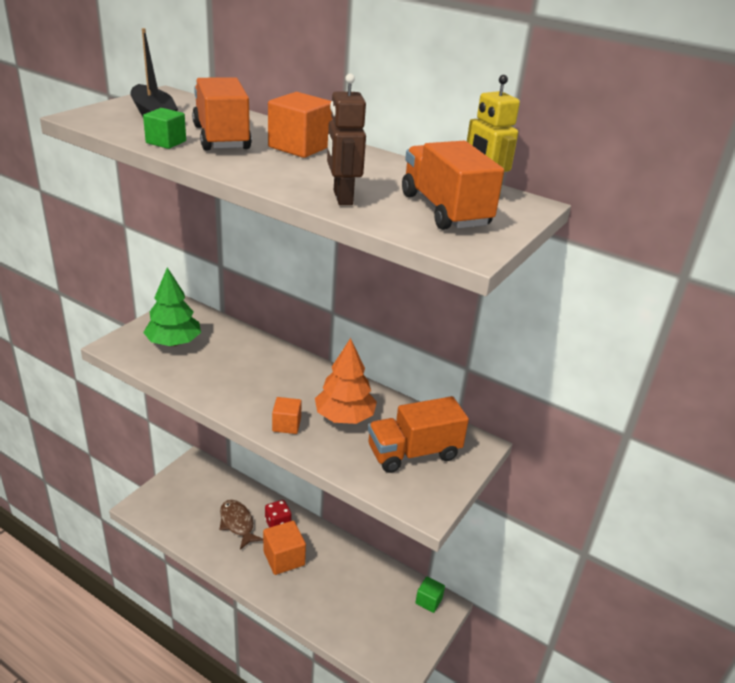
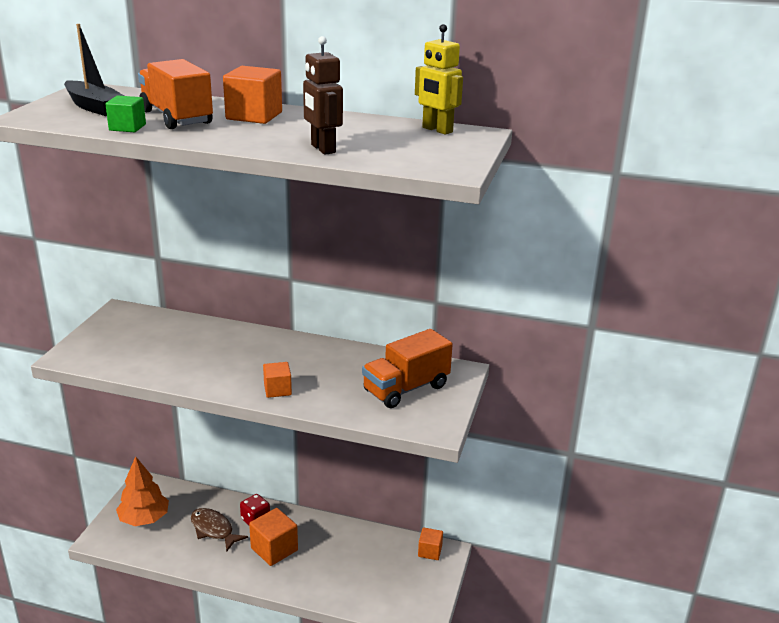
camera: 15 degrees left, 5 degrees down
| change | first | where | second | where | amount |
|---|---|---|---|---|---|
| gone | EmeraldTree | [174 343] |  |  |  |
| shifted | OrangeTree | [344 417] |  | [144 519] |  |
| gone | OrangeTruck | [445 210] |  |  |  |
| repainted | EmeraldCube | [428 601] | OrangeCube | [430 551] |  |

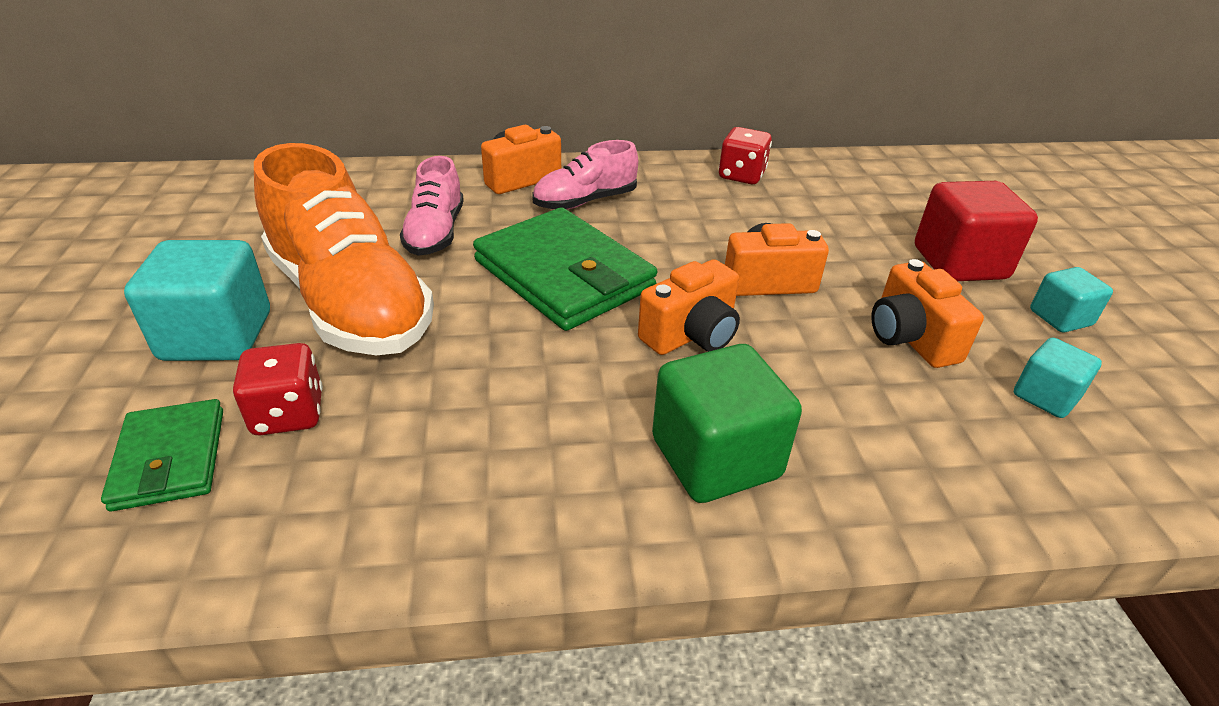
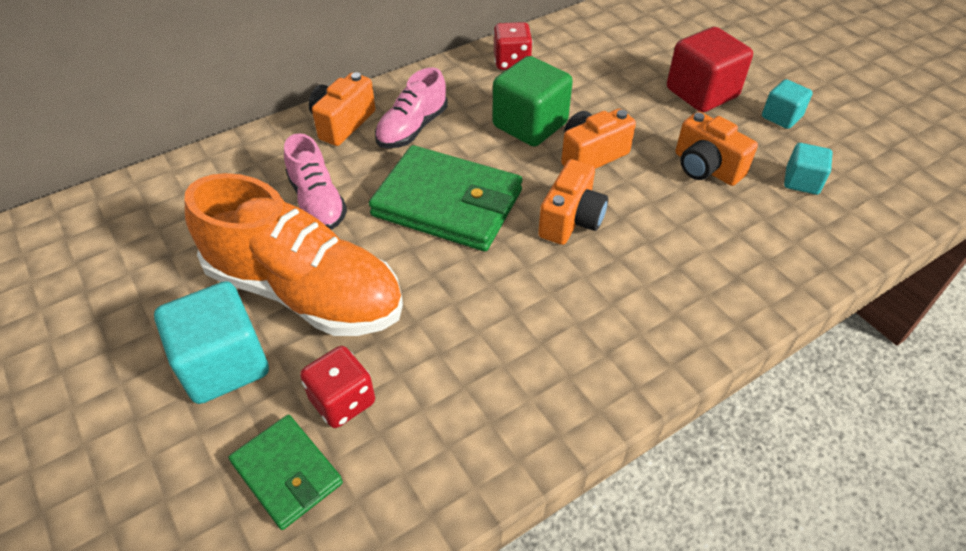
camera: 25 degrees left, 10 degrees up
| change | first | where | second | where | amount |
|---|---|---|---|---|---|
| shifted | EmeraldCube | [715 458] |  | [530 125] |  |

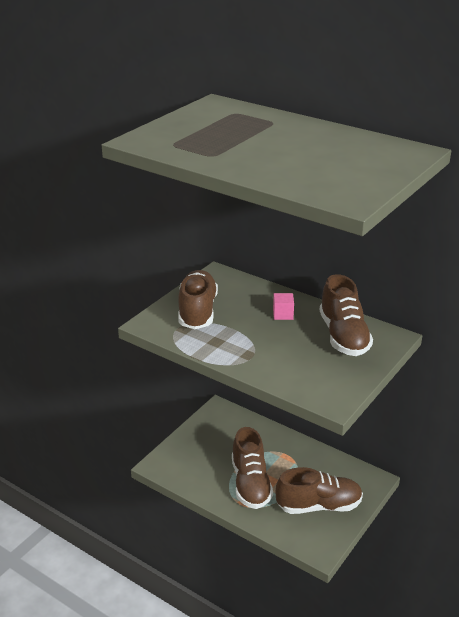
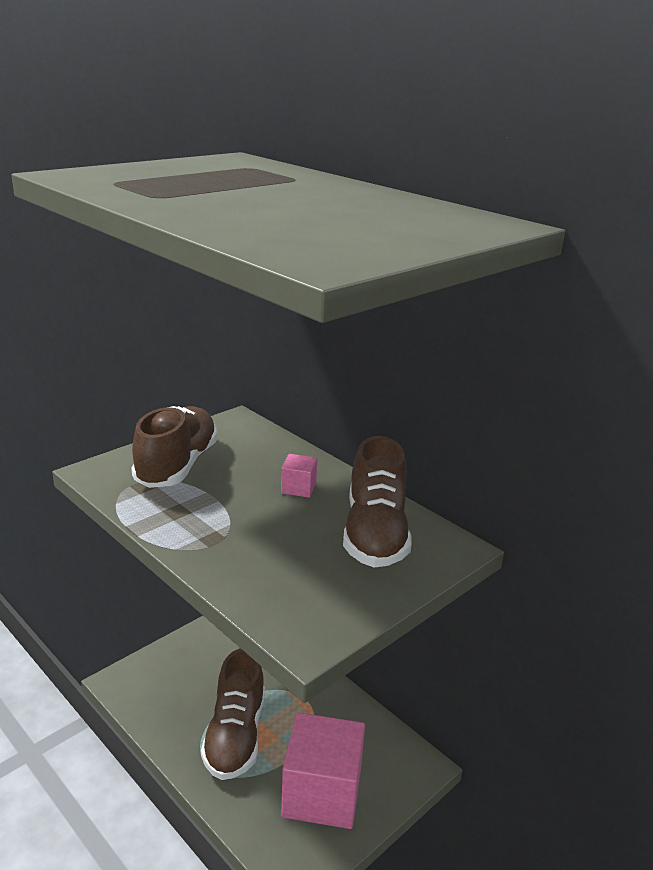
camera: 10 degrees right, 5 degrees down
| change | first | where | second | where | amount |
|---|---|---|---|---|---|
| swapped | DarkBrownLaceUpShoe | [318 506] | RosePinkCube | [322 793] |  |

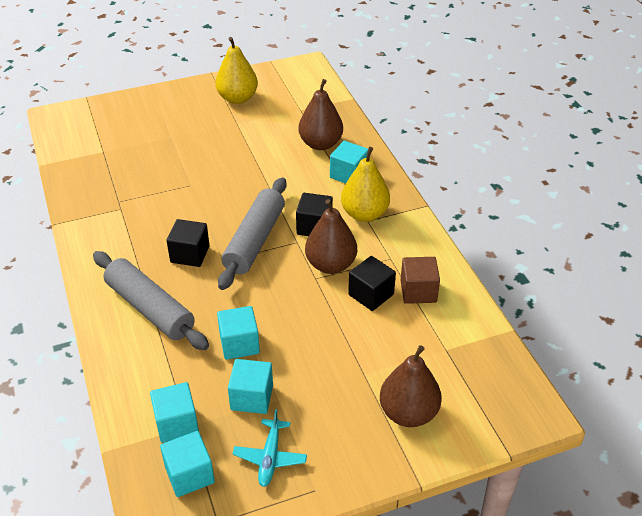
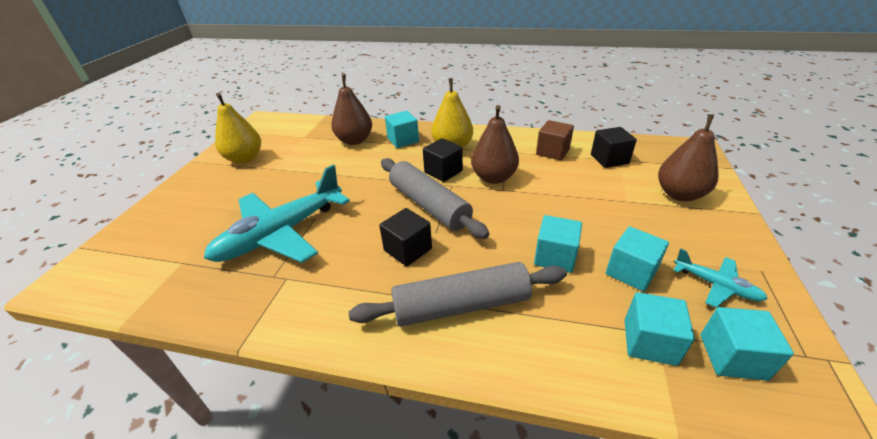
camera: 55 degrees left, 5 degrees down
| change | first | where | second | where | amount |
|---|---|---|---|---|---|
| shifted | EbonyCube | [371 294] |  | [609 159] |  |
| new |  |  | TealToyPlane | [281 233] |  |

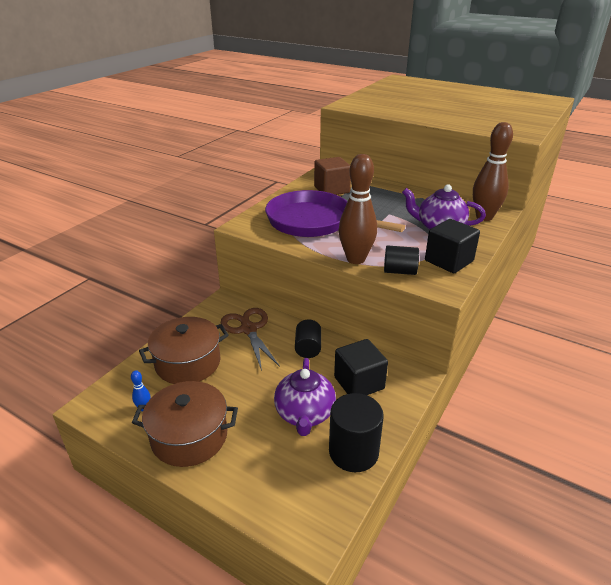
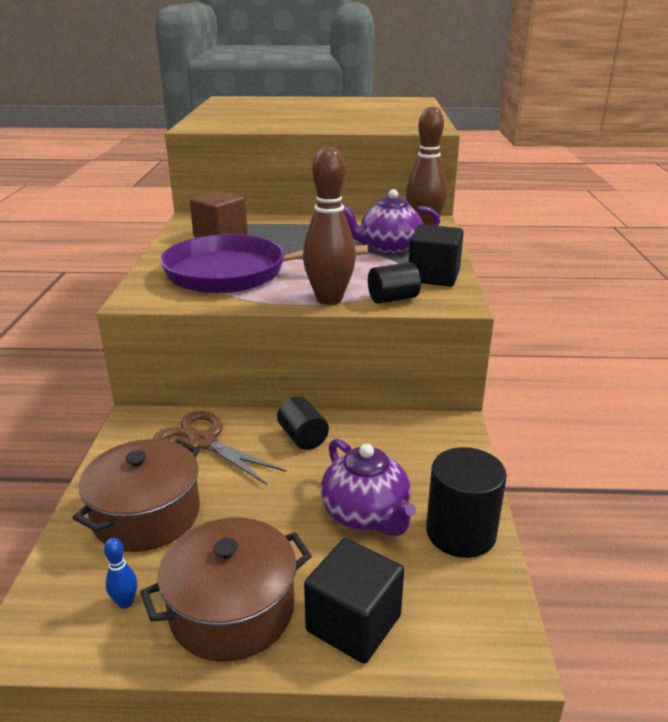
camera: 30 degrees left, 5 degrees down
| change | first | where | second | where | amount |
|---|---|---|---|---|---|
| shifted | EbonyCube | [359 383] |  | [353 623] |  |

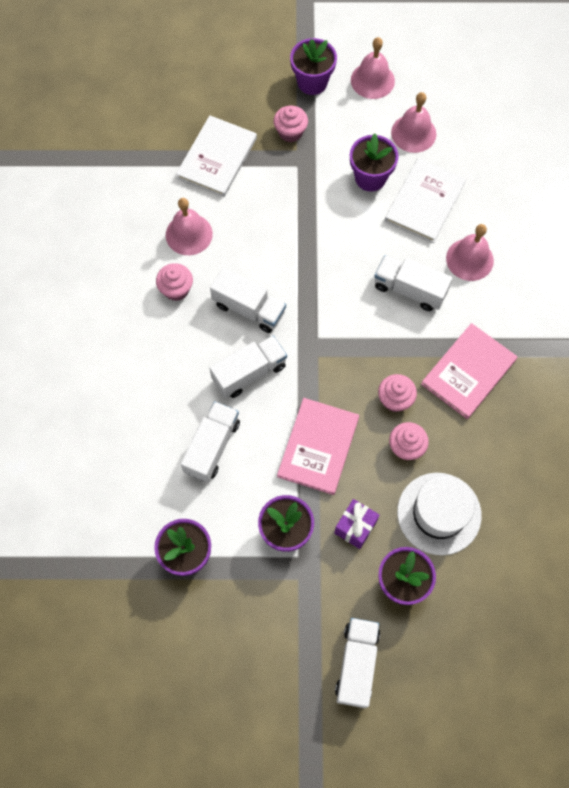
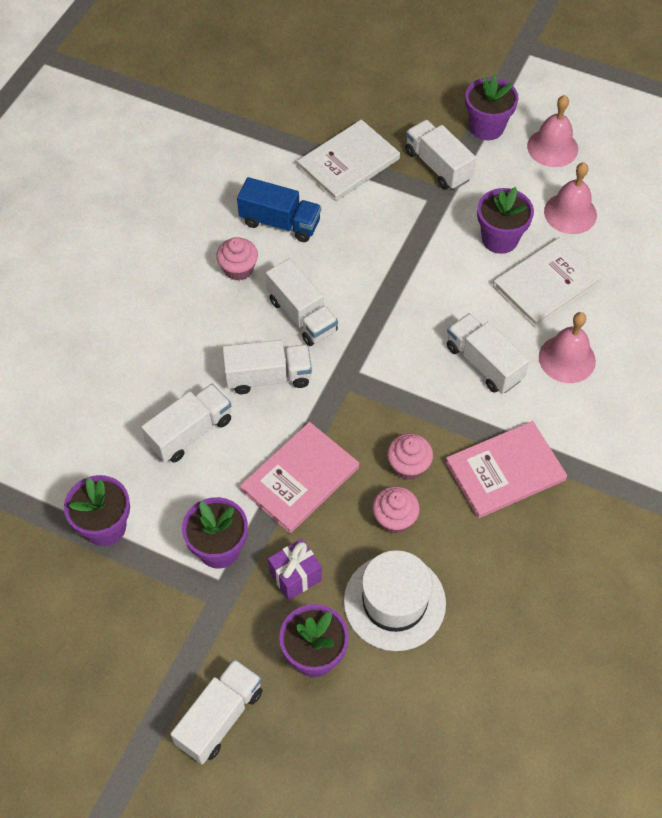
camera: 25 degrees right, 10 degrees down
| change | first | where | second | where | amount |
|---|---|---|---|---|---|
| swapped | RosePinkSchoolBell | [189 234] | CobaltTruck | [280 222] |  |
| swapped | RosePinkFairyCake | [290 132] | PureWhiteTruck | [438 166] |  |

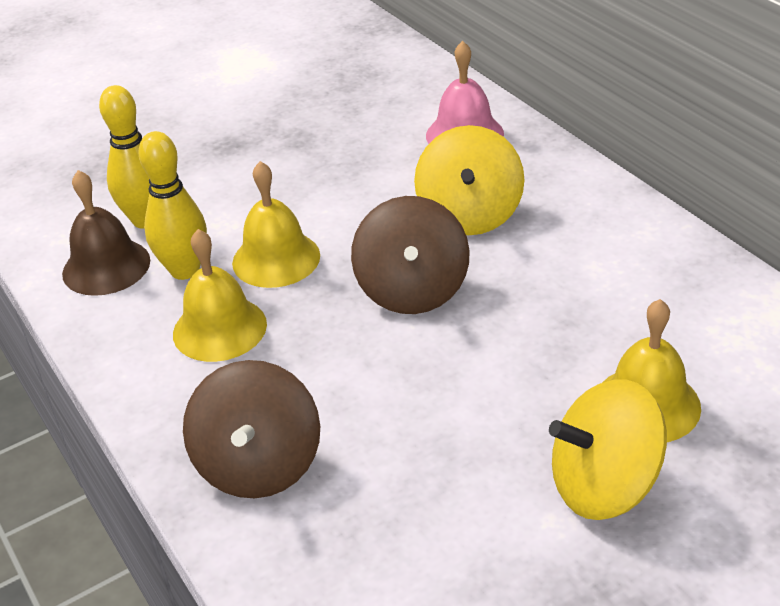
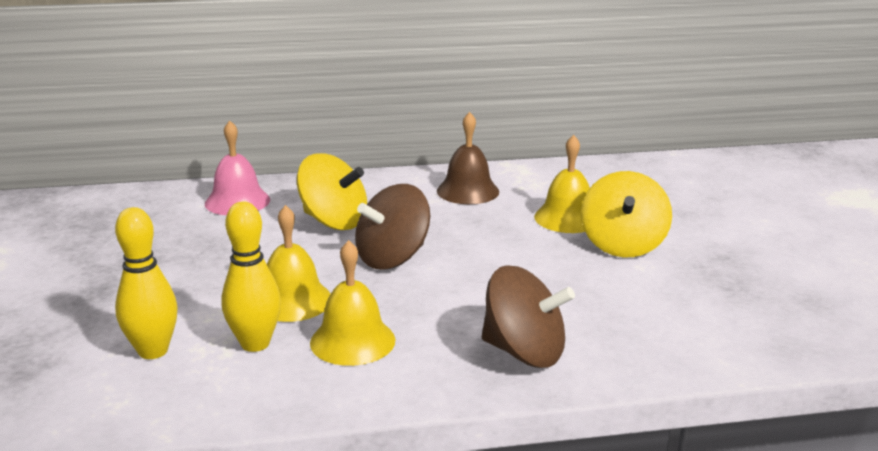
camera: 70 degrees left, 15 degrees down
| change | first | where | second | where | amount |
|---|---|---|---|---|---|
| shifted | DarkBrownSchoolBell | [106 266] |  | [468 191] |  |
| rotated | DarkBrownWhirligig | [412 290] |  | [392 258] | 120 degrees clockwise |

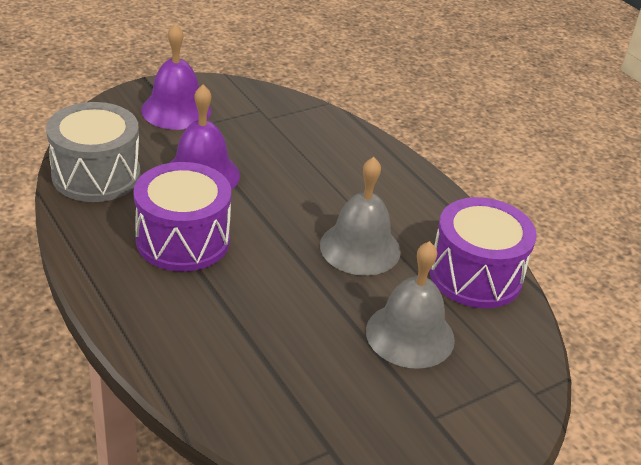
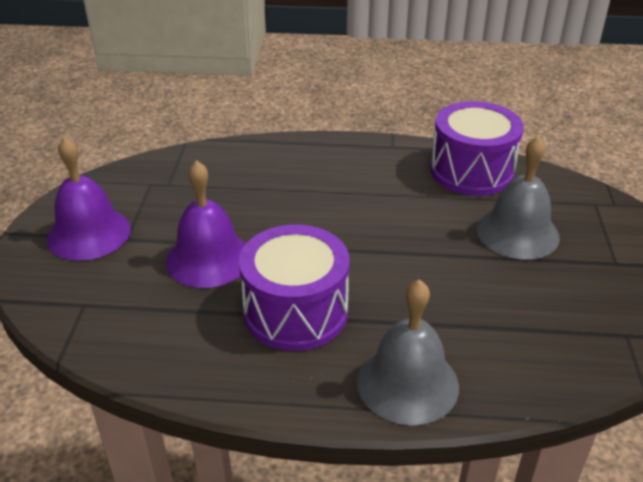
camera: 50 degrees left, 0 degrees up
| change | first | where | second | where | amount |
|---|---|---|---|---|---|
| gone | AshGreyToyDrum | [96 175] |  |  |  |
| shifted | AshGreySchoolBell | [360 248] |  | [407 383] |  |

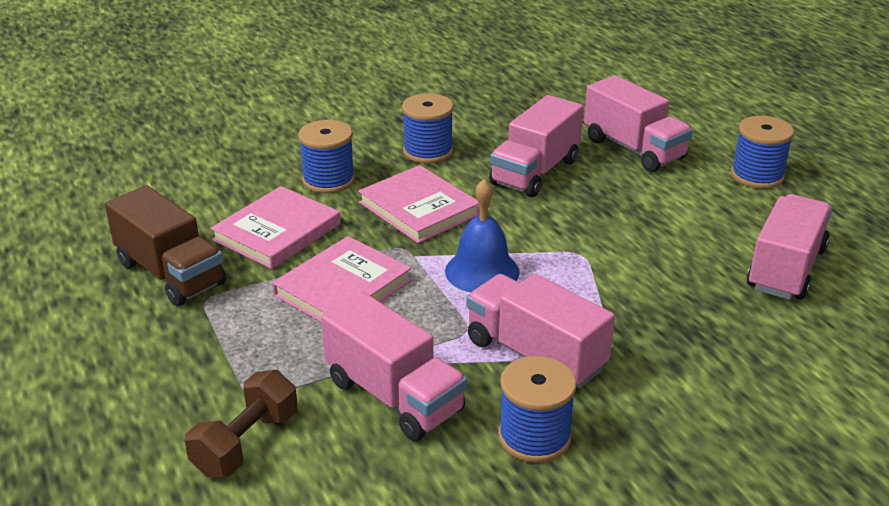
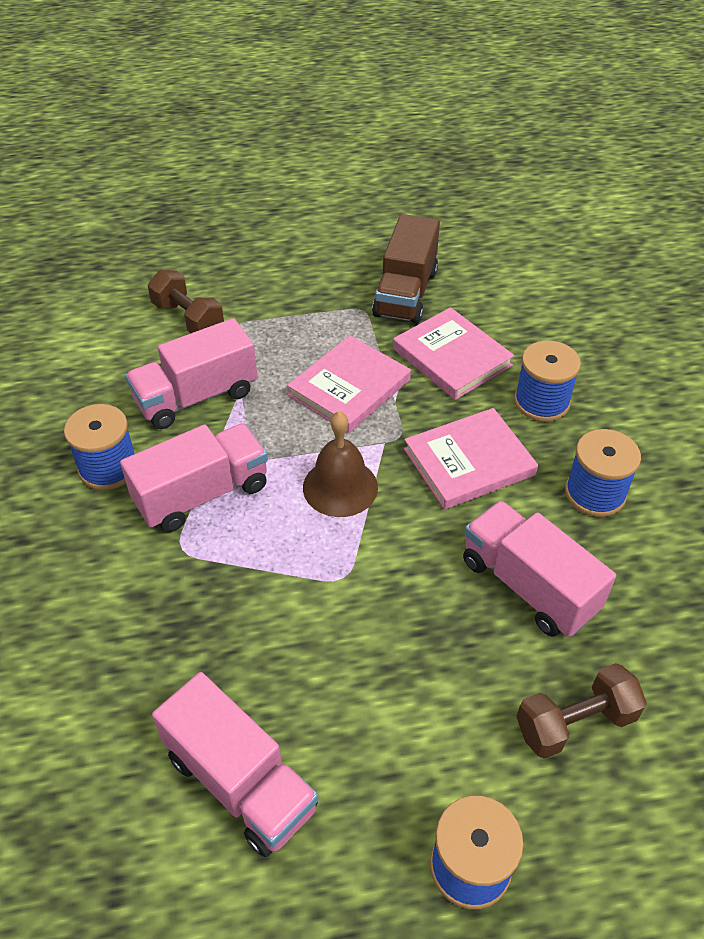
camera: 105 degrees right, 15 degrees up
| change | first | where | second | where | amount |
|---|---|---|---|---|---|
| rotated | DarkBrownTruck | [170 273] |  | [406 293] | 45 degrees counterclockwise |
| rotated | RosePinkHardback | [342 287] |  | [349 387] | 75 degrees clockwise |
| repainted | CobaltSchoolBell | [482 271] | DarkBrownSchoolBell | [340 487] |  |
| swapped | RosePinkTruck | [634 149] | DarkBrownFreeWeight | [575 723] |  |

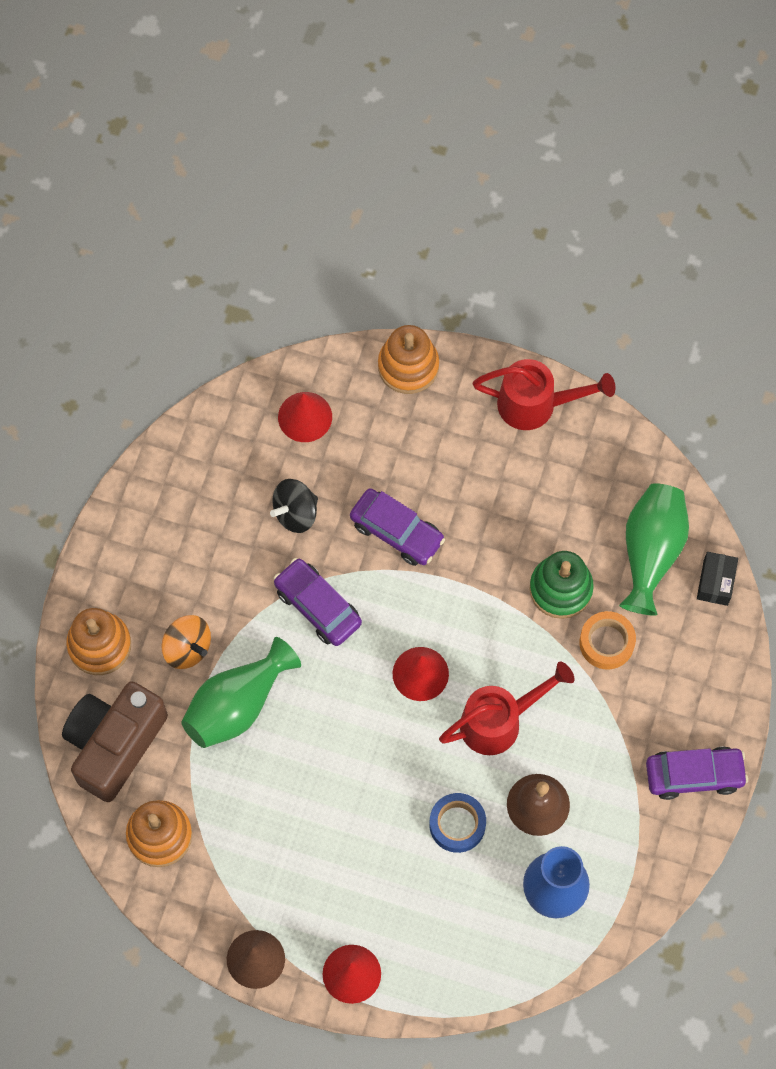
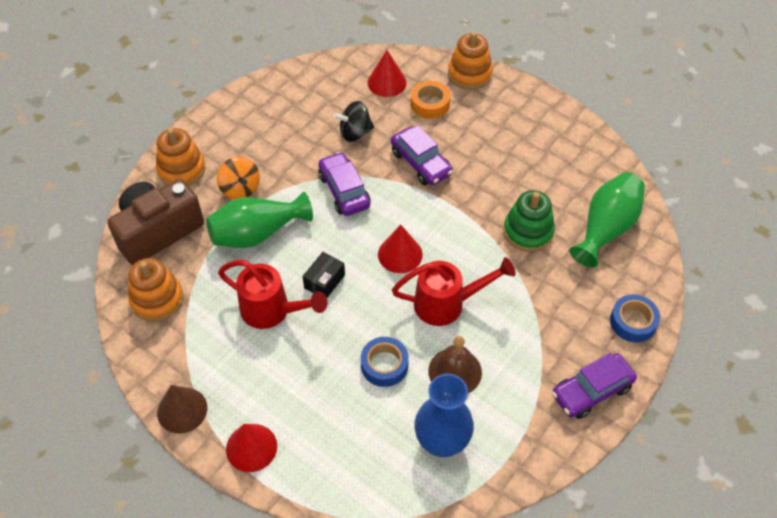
camera: 20 degrees right, 15 degrees down
| change | first | where | second | where | amount |
|---|---|---|---|---|---|
| shifted | RedSprinklingCan | [536 404] |  | [272 311] |  |
| shifted | OrangeRollOfTape | [606 643] |  | [430 104] |  |
| rotated | VioletCar | [694 775] |  | [591 391] | 135 degrees clockwise |
| shifted | EbonyPackage | [715 582] |  | [324 281] |  |
| new |  |  | CobaltRollOfTape | [633 322] |  |

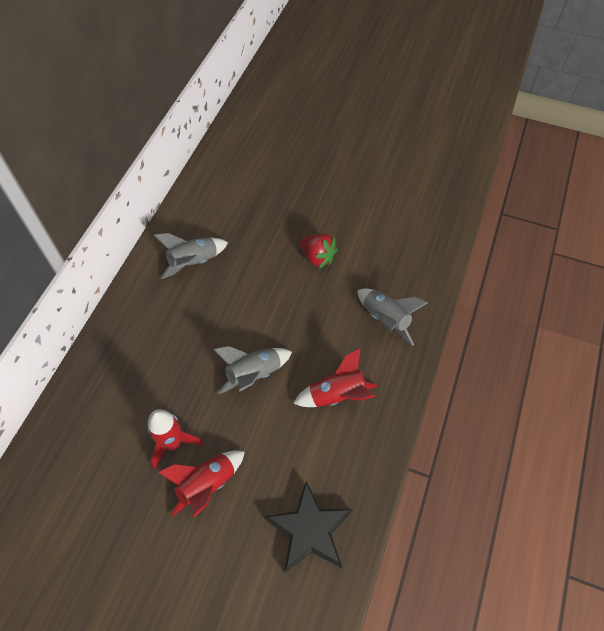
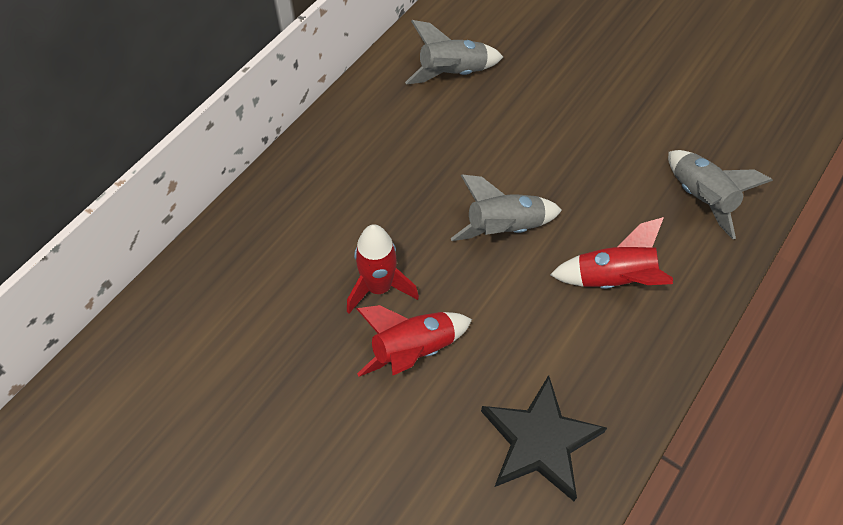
camera: 15 degrees right, 0 degrees up
| change | first | where | second | where | amount |
|---|---|---|---|---|---|
| gone | RedToyStrawberry | [317 257] |  |  |  |

